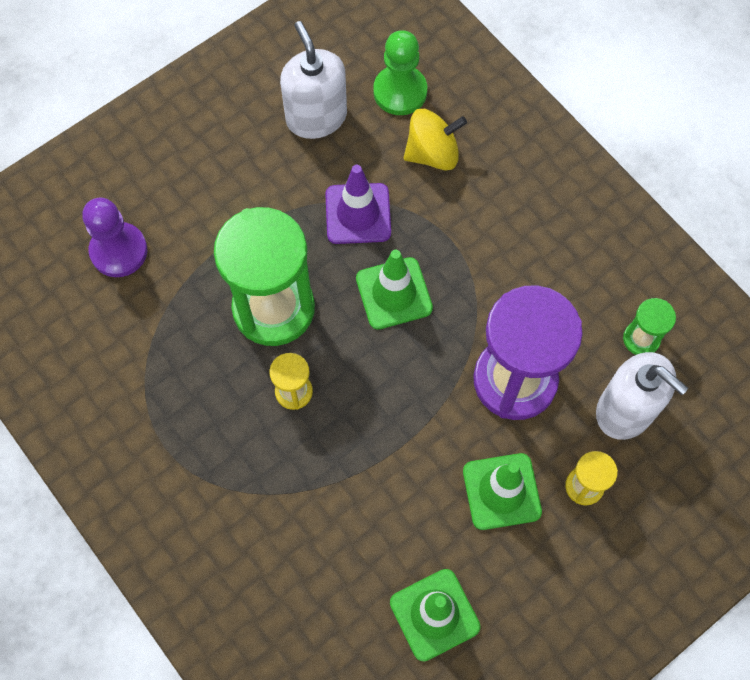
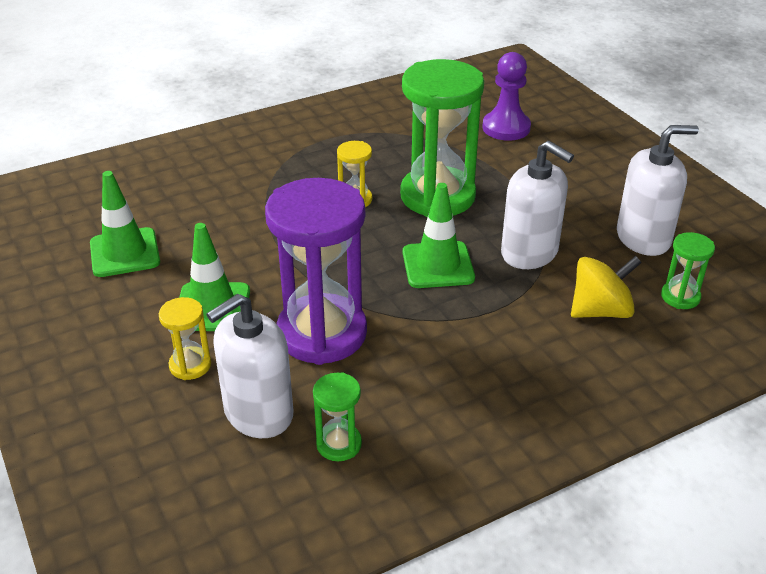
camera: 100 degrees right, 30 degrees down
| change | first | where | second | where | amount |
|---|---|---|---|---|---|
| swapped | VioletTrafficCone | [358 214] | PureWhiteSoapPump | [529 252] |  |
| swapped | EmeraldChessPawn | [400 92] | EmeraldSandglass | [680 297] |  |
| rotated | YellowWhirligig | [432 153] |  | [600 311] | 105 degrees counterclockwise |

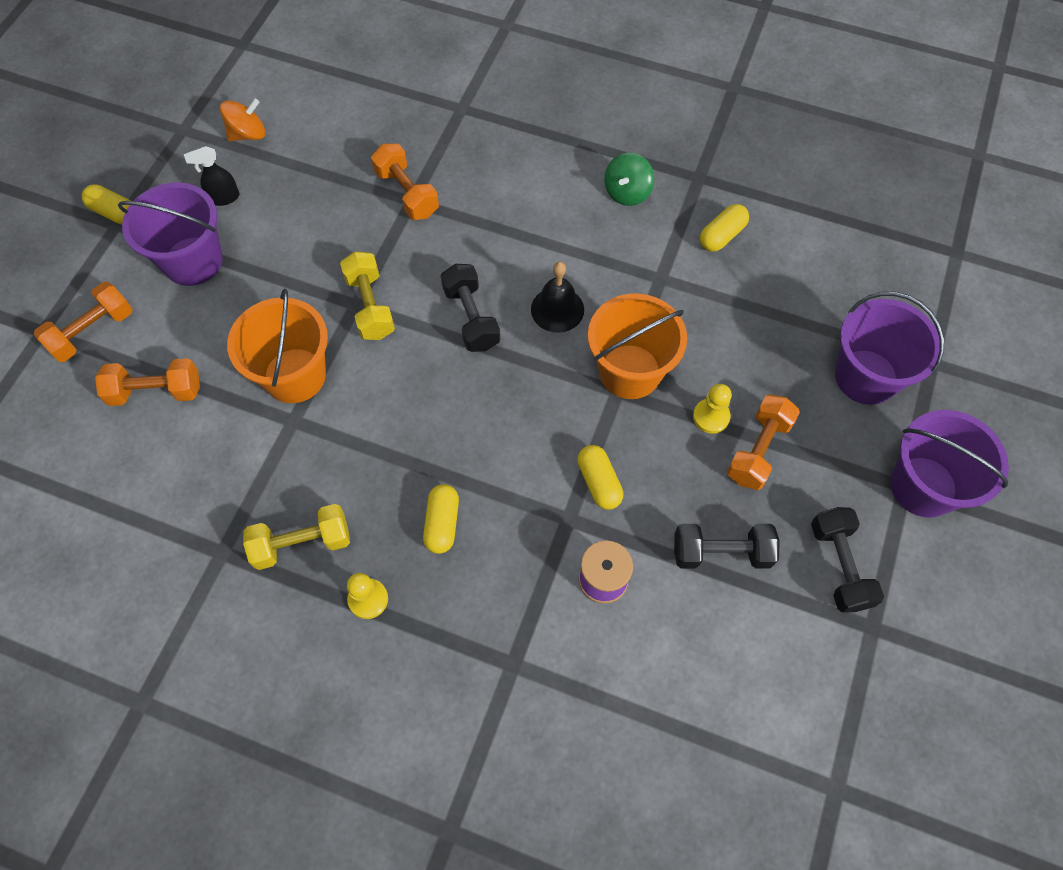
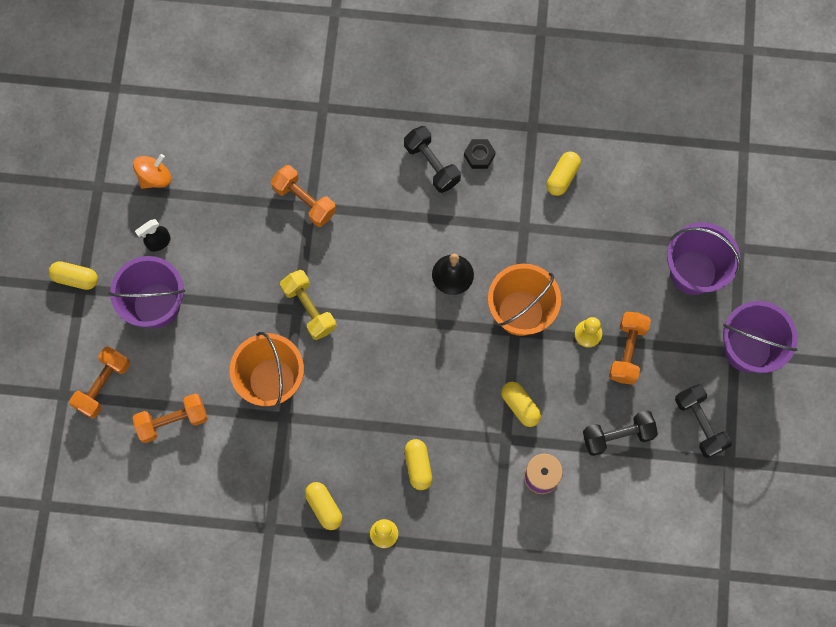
camera: 15 degrees left, 10 degrees up
| change | first | where | second | where | amount |
|---|---|---|---|---|---|
| swapped | YellowFreeWeight | [302 543] | YellowPill | [324 507] |  |
| shifted | EbonyFreeWeight | [471 318] |  | [431 164] |  |
| swapped | EmeraldWhirligig | [627 192] | EbonyHexagonNut | [479 155] |  |

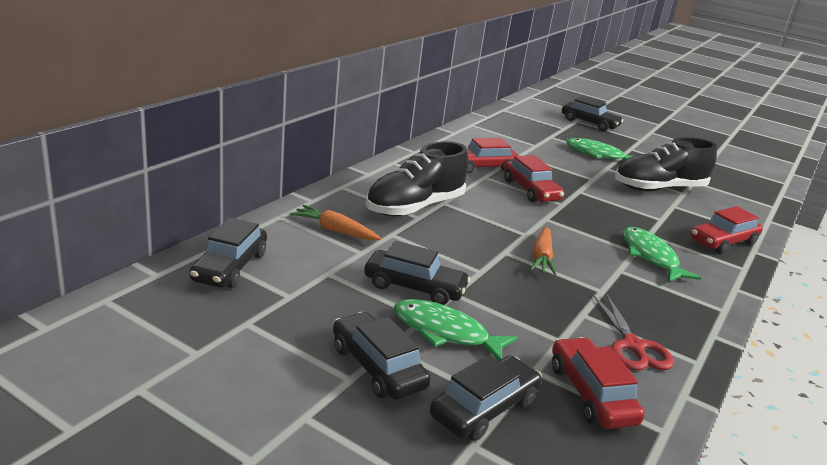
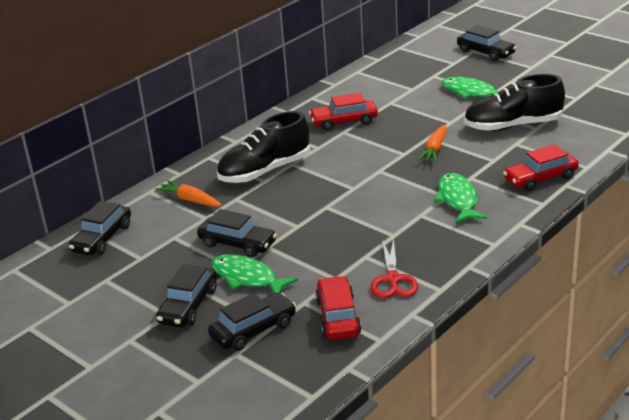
camera: 15 degrees right, 5 degrees up
| change | first | where | second | where | amount |
|---|---|---|---|---|---|
| rotated | EbonyCar | [377 367] |  | [188 306] | 135 degrees counterclockwise |
| gone | RedCar | [530 190] |  |  |  |
| shifted | OrangeRootVegetable | [541 257] |  | [435 149] |  |

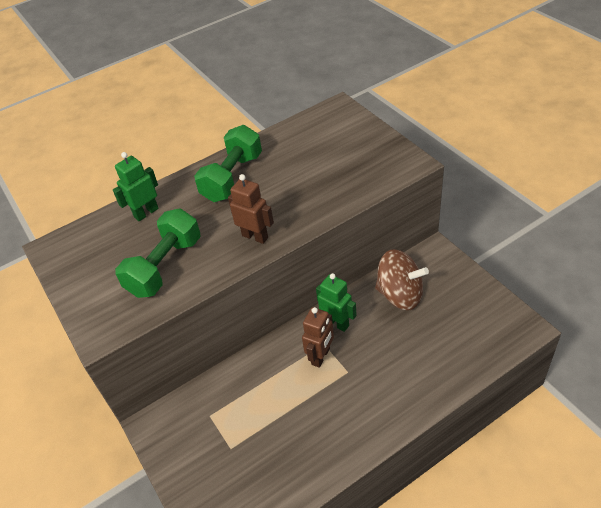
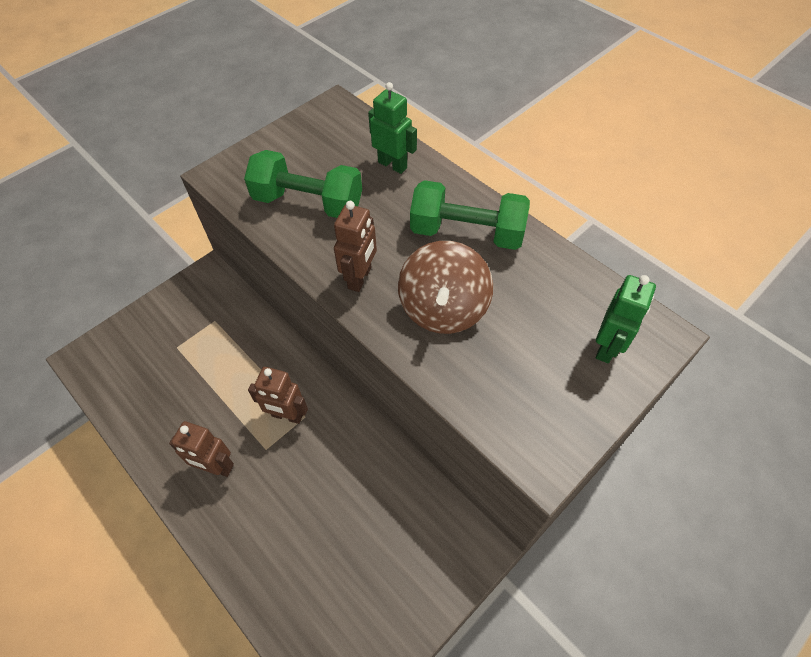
camera: 75 degrees right, 10 degrees up
| change | first | where | second | where | amount |
|---|---|---|---|---|---|
| shifted | EmeraldToyRobot | [337 323] |  | [607 347] |  |
| shifted | DarkBrownWhirligig | [400 295] |  | [443 309] |  |
| new |  |  | DarkBrownToyRobot | [216 467] |  |

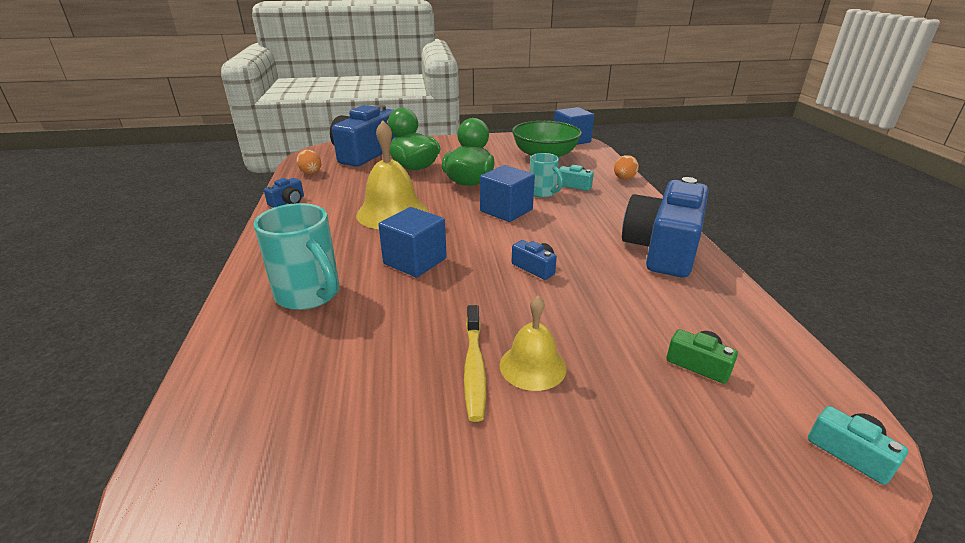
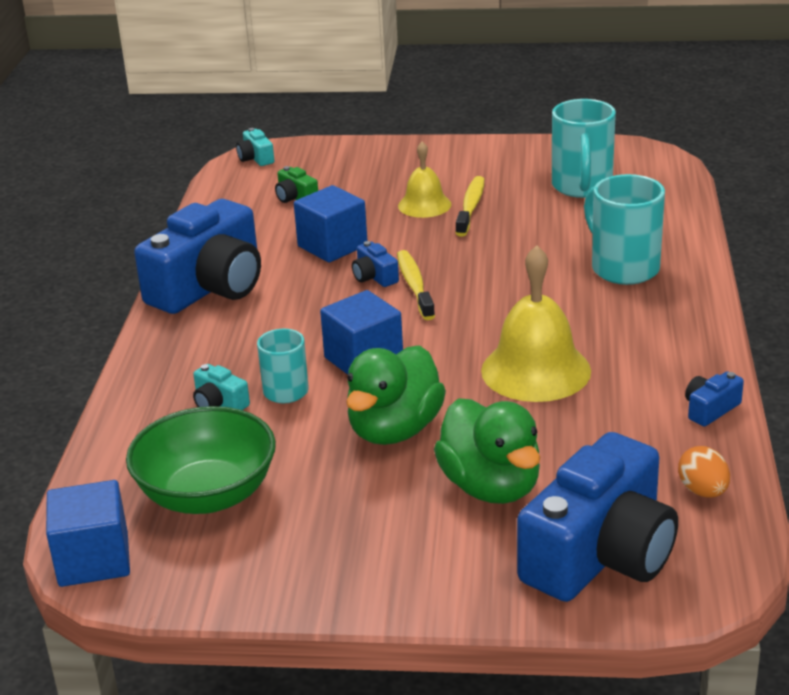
camera: 165 degrees left, 0 degrees up
| change | first | where | second | where | amount |
|---|---|---|---|---|---|
| shifted | CobaltCube | [415 261] |  | [332 246] |  |
| gone | OrangeEggShape | [624 179] |  |  |  |
| new |  |  | YellowDentalBrush | [414 285] |  |
| new |  |  | TealTeaMug | [582 187] |  |

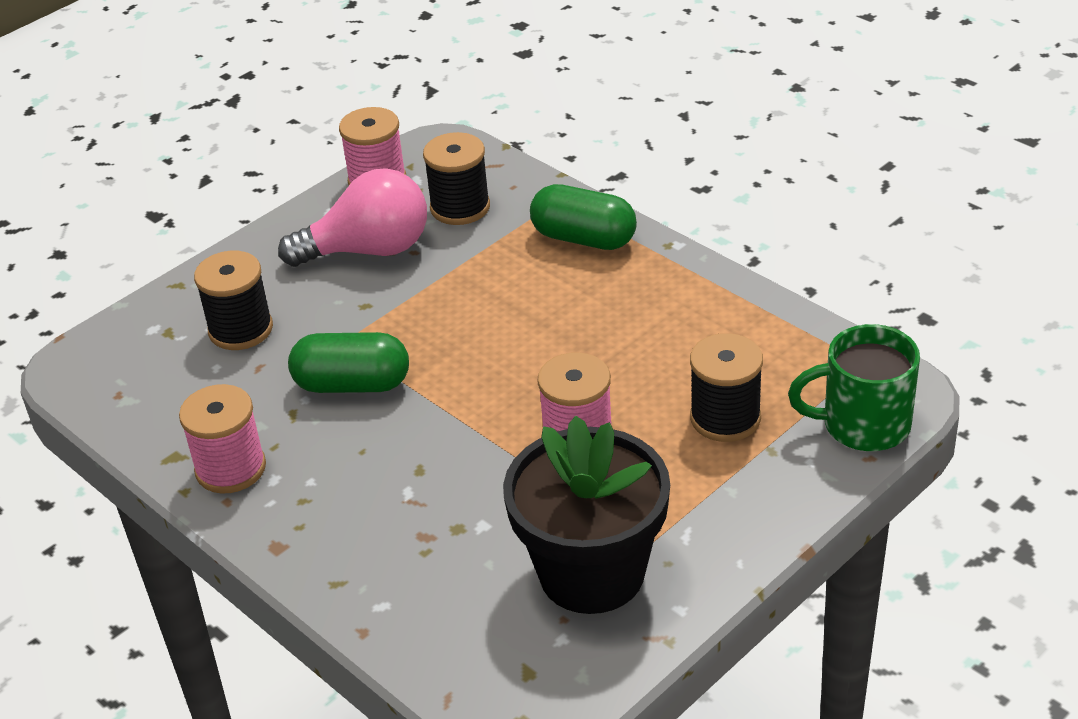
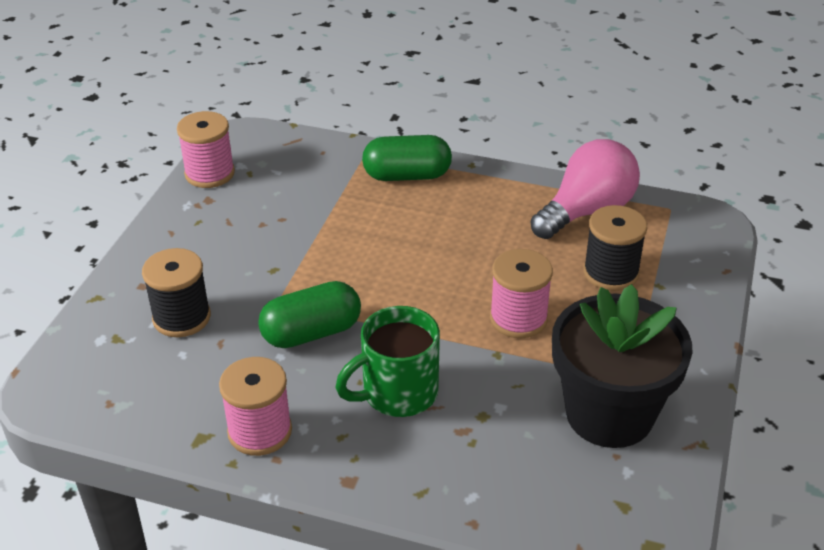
camera: 30 degrees left, 0 degrees up
| change | first | where | second | where | amount |
|---|---|---|---|---|---|
| shifted | RosePinkLightbulb | [369 250] |  | [587 211] |  |
| gone | EbonyBobbin | [460 207] |  |  |  |
| shifted | EmeraldTeaMug | [863 425] |  | [397 393] |  |

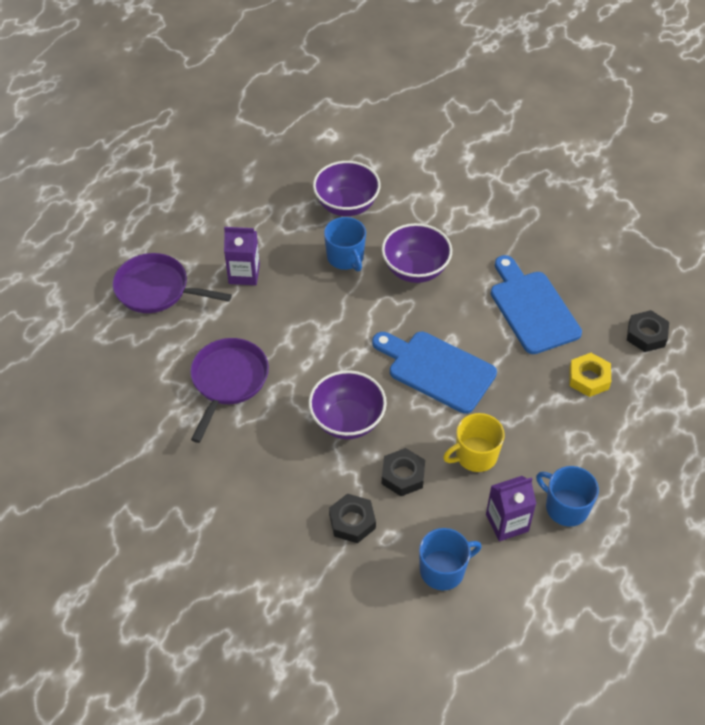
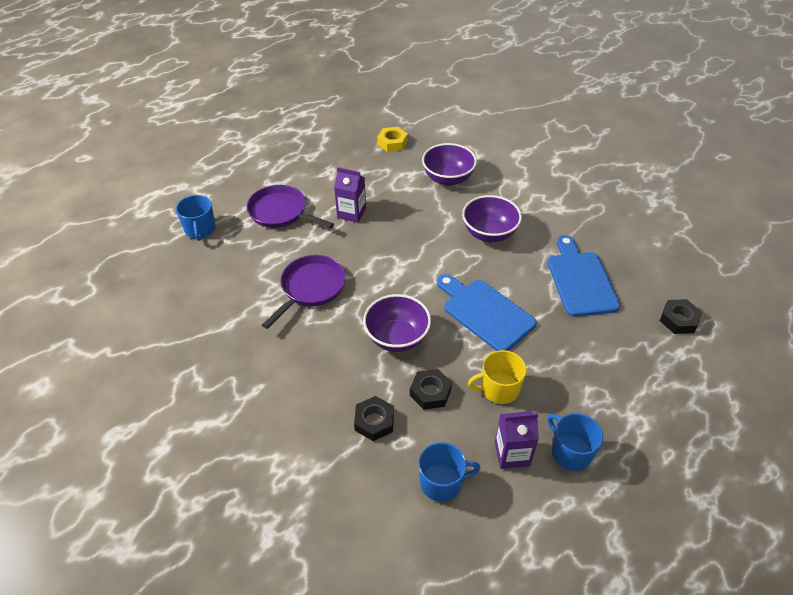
camera: 15 degrees right, 5 degrees down
| change | first | where | second | where | amount |
|---|---|---|---|---|---|
| shifted | CobaltTeaMug | [345 257] |  | [200 230] |  |
| shifted | YellowHexagonNut | [589 378] |  | [392 143] |  |

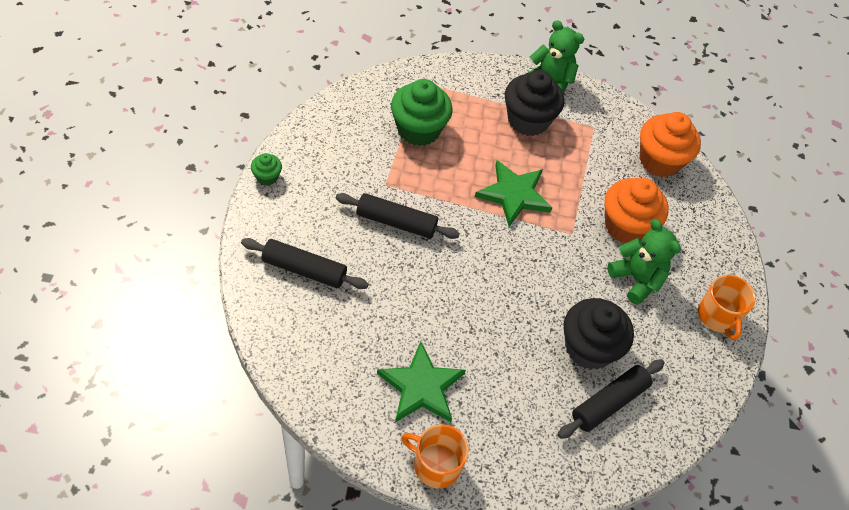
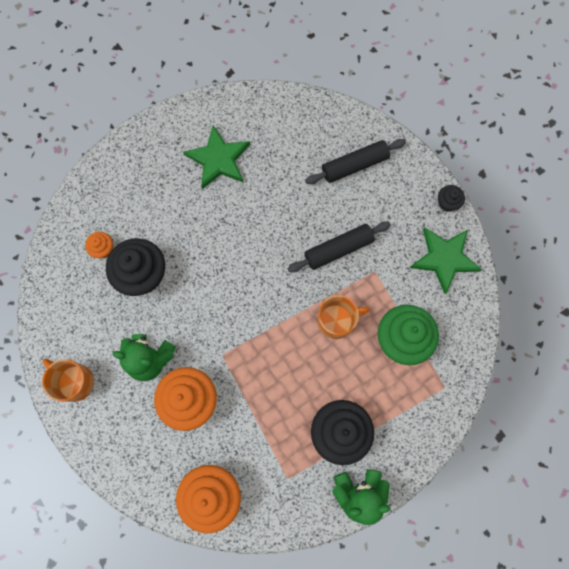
camera: 145 degrees right, 20 degrees up
| change | first | where | second | where | amount |
|---|---|---|---|---|---|
| repainted | EmeraldFairyCake | [267 177] | EbonyFairyCake | [447 203] |  |
| shifted | OrangeTeaMug | [435 465] |  | [336 321] |  |
| shifted | EmeraldStarShape | [514 194] |  | [444 258] |  |
| swapped | EbonyPastryRoller | [609 402] | OrangeFairyCake | [103 249] |  |

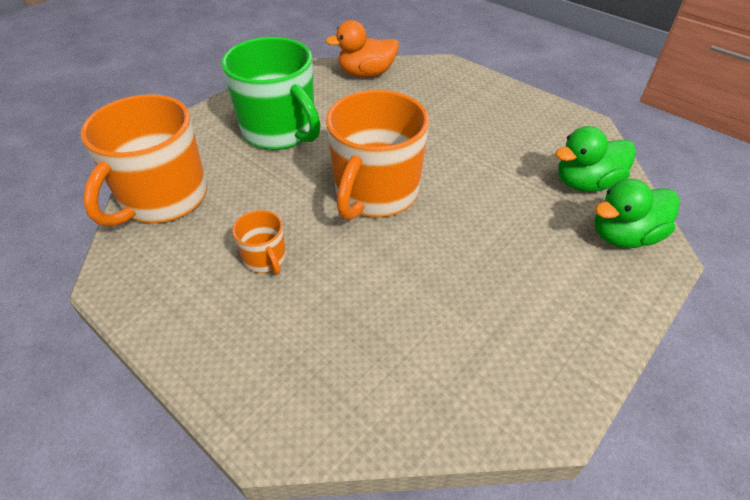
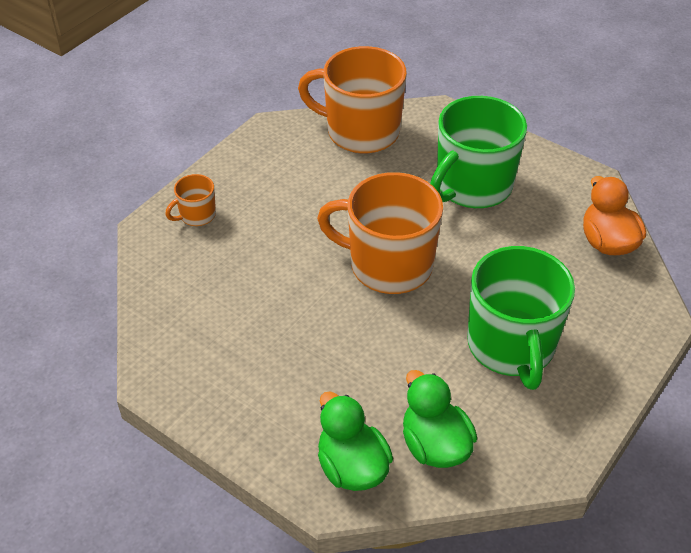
camera: 85 degrees right, 0 degrees up
| change | first | where | second | where | amount |
|---|---|---|---|---|---|
| shifted | OrangeTeaMug | [265 259] |  | [197 215] |  |
| new |  |  | EmeraldTeaMug | [511 346] |  |

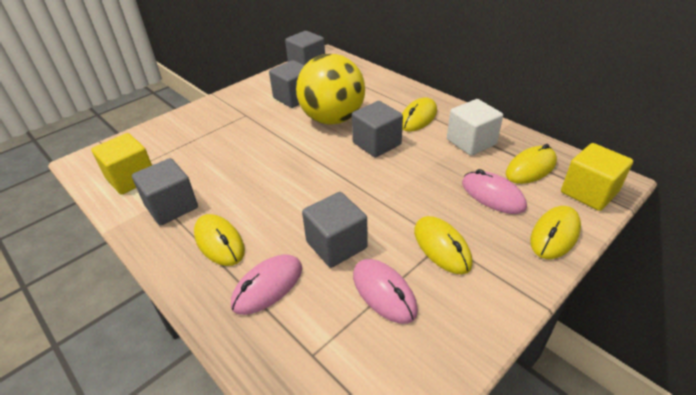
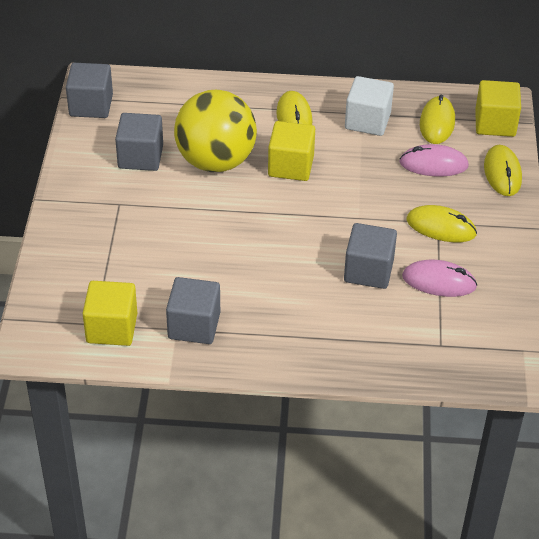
camera: 45 degrees left, 5 degrees up
| change | first | where | second | where | amount |
|---|---|---|---|---|---|
| gone | YellowPcMouse | [219 242] |  |  |  |
| gone | RosePinkPcMouse | [268 286] |  |  |  |
| repainted | AshGreyCube | [376 144] | YellowCube | [291 166] |  |

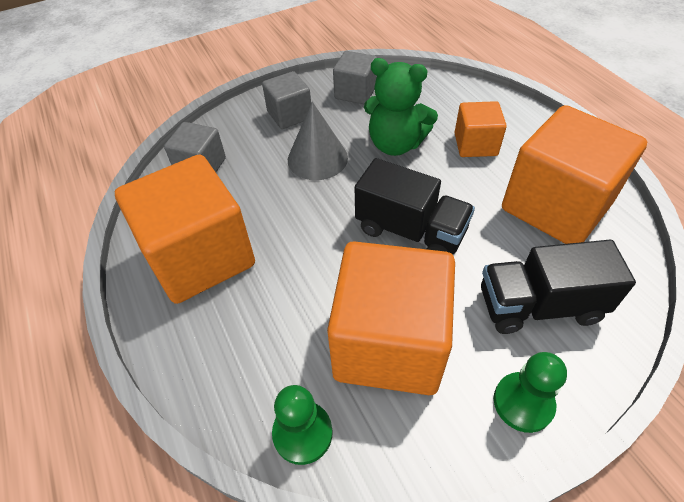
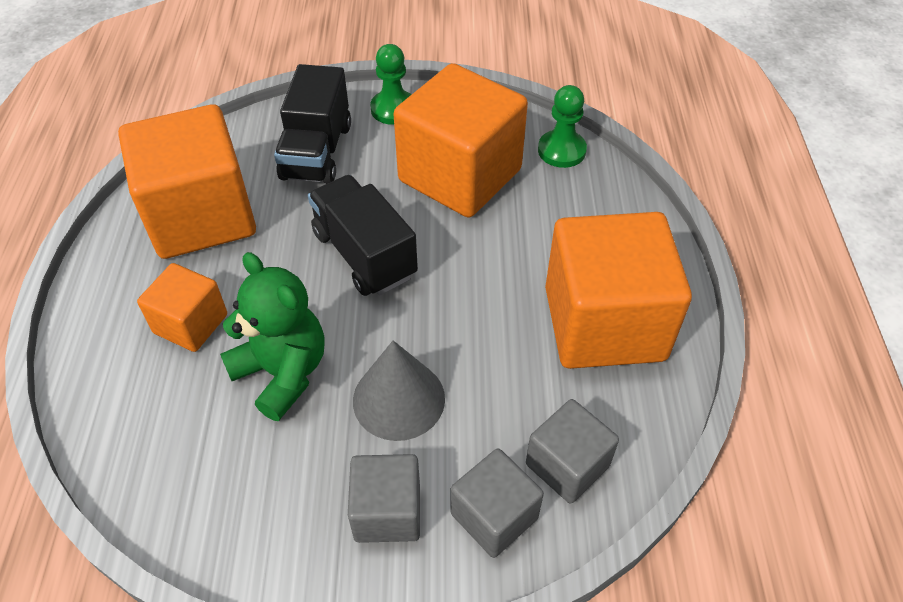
camera: 155 degrees left, 0 degrees up
| change | first | where | second | where | amount |
|---|---|---|---|---|---|
| shifted | AshGreyCube | [355 92] |  | [494 516] |  |
| rotated | EbonyTruck | [539 305] |  | [317 152] | 75 degrees clockwise |

